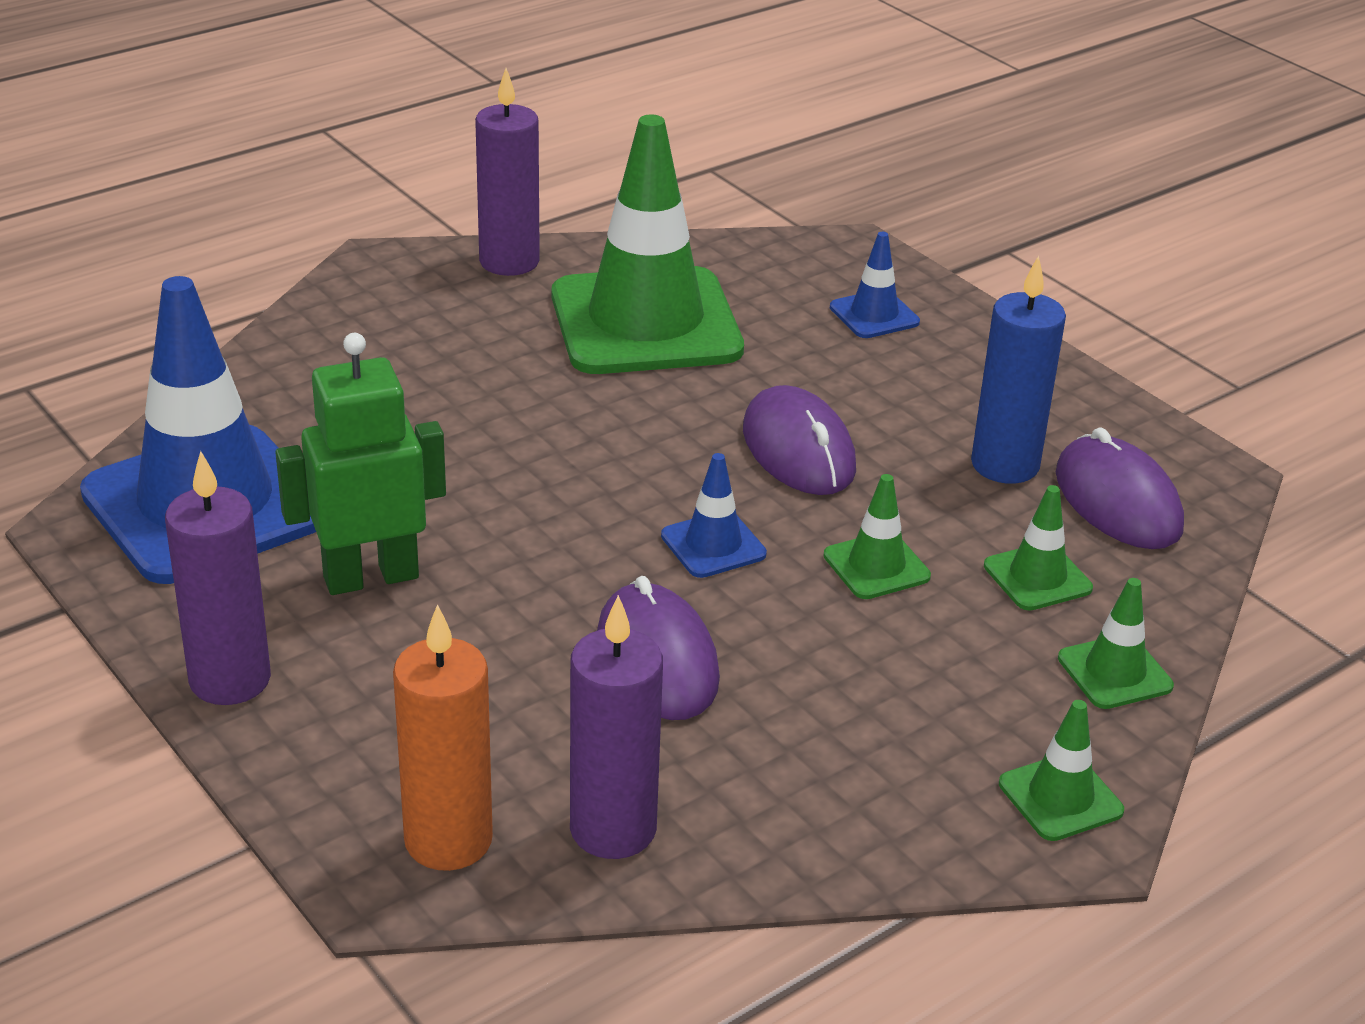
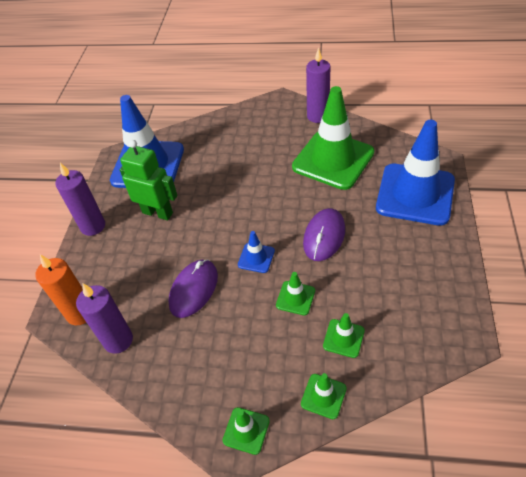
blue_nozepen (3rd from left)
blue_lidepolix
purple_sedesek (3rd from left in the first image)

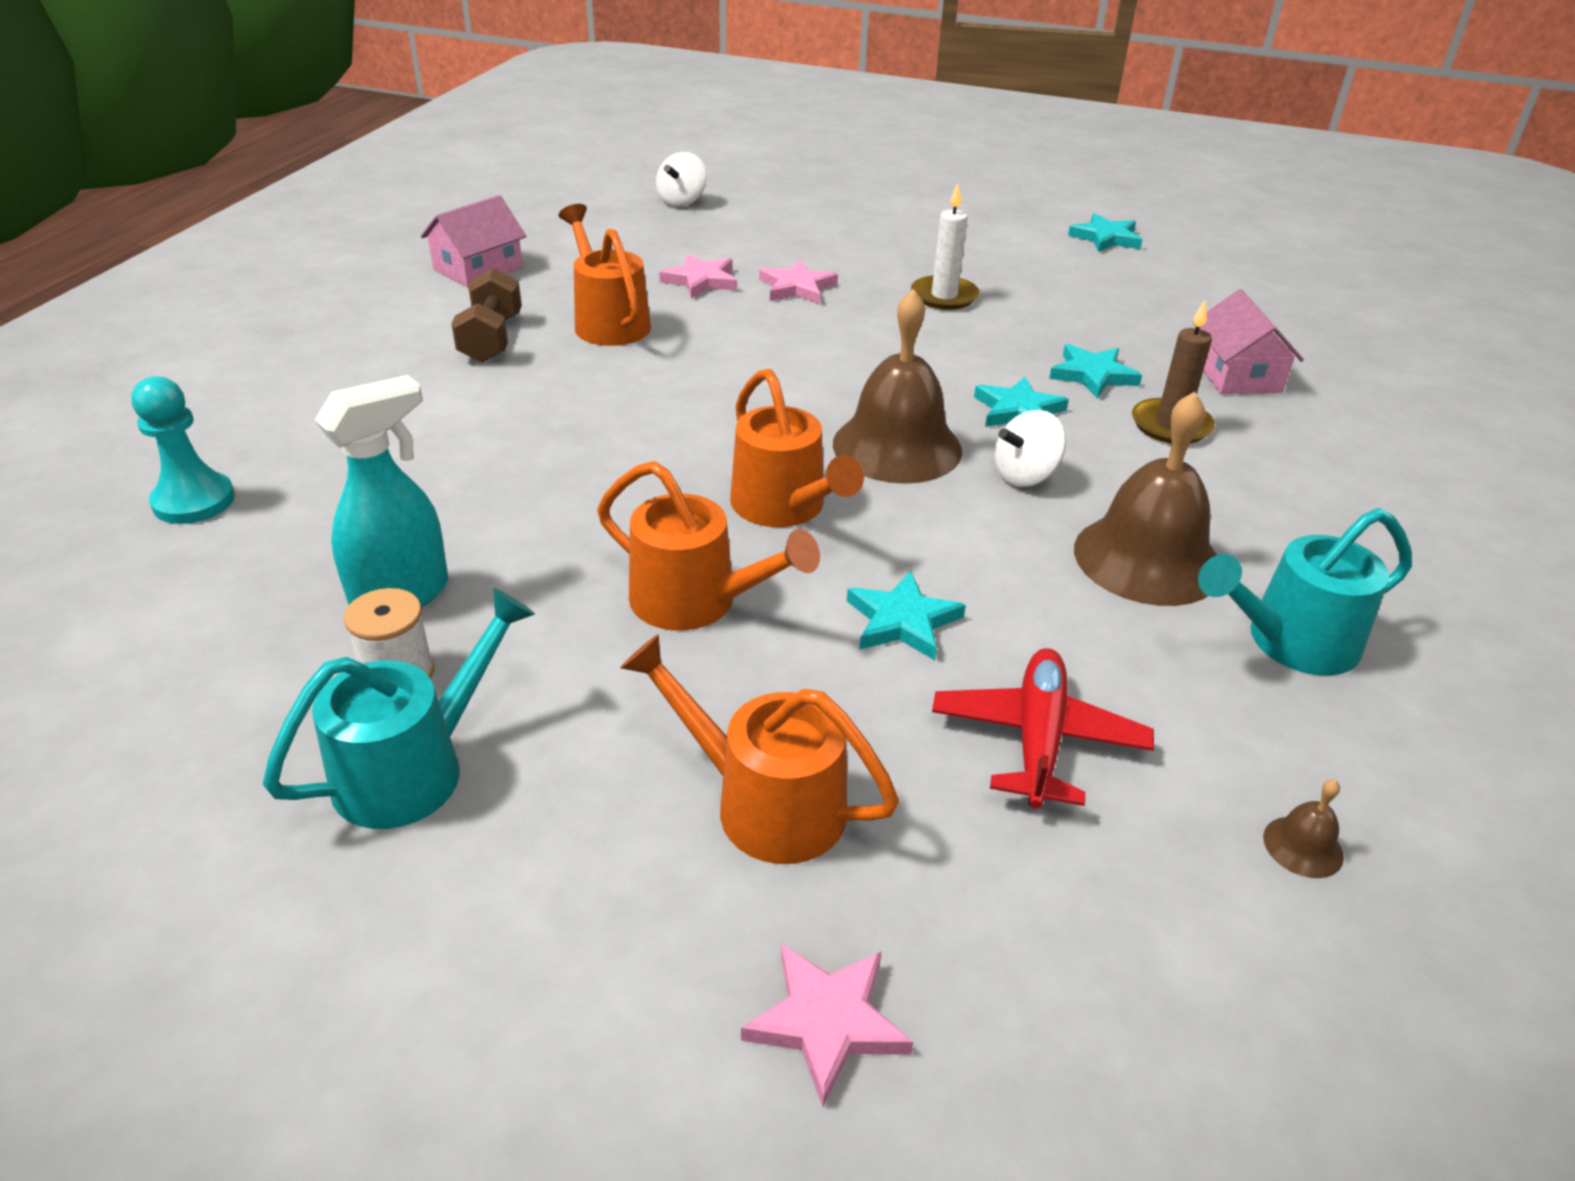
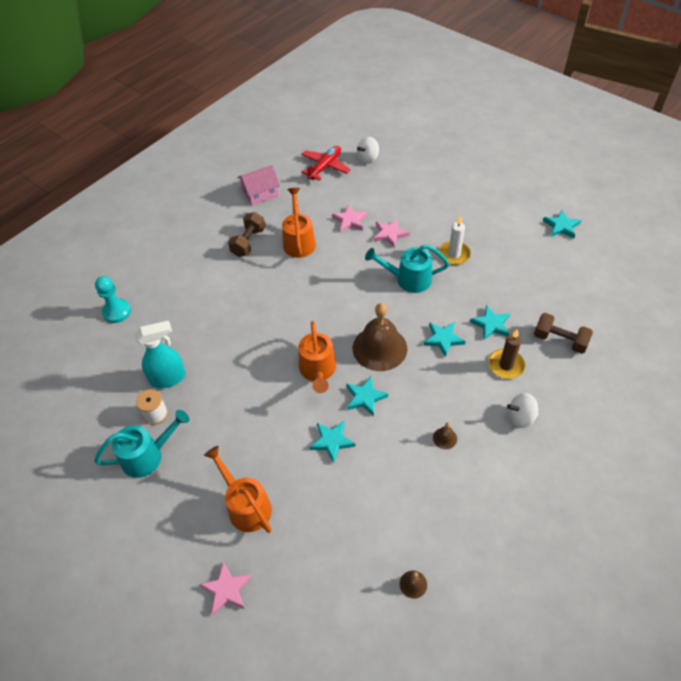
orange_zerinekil (2nd from left in the first image)
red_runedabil
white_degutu (2nd from left)
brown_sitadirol (3rd from left)
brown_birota (2nd from left)
turquoise_zerinekil (2nd from left)
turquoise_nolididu (2nd from left)

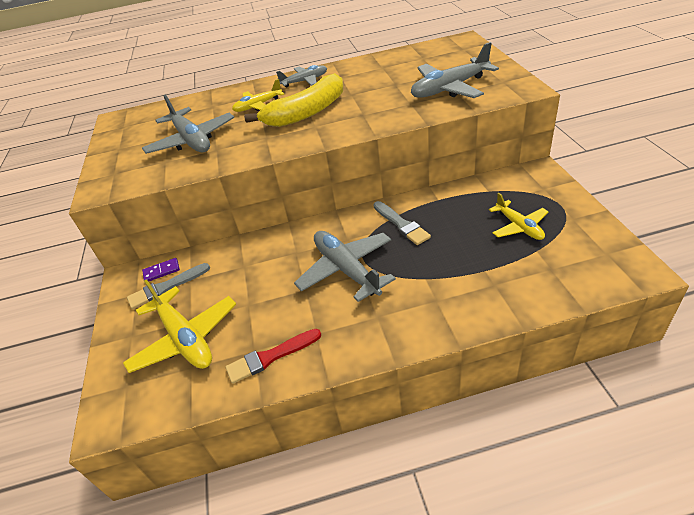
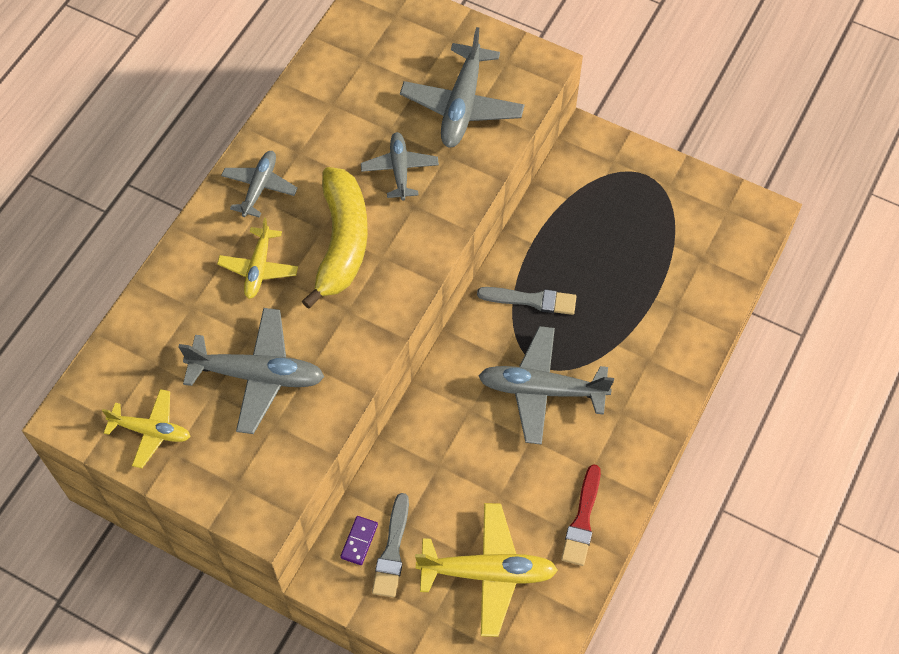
yellow_runedabil (1st from left)
grey_runedabil (3rd from left)

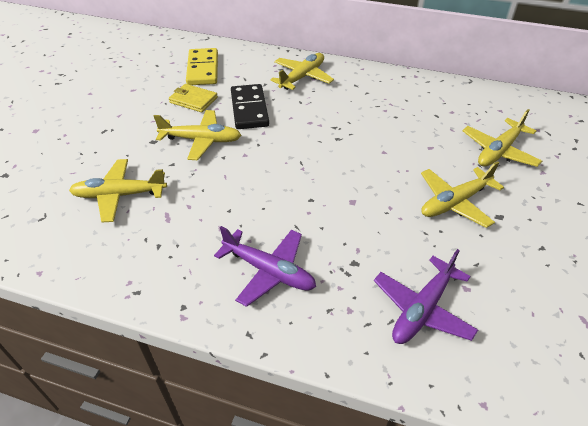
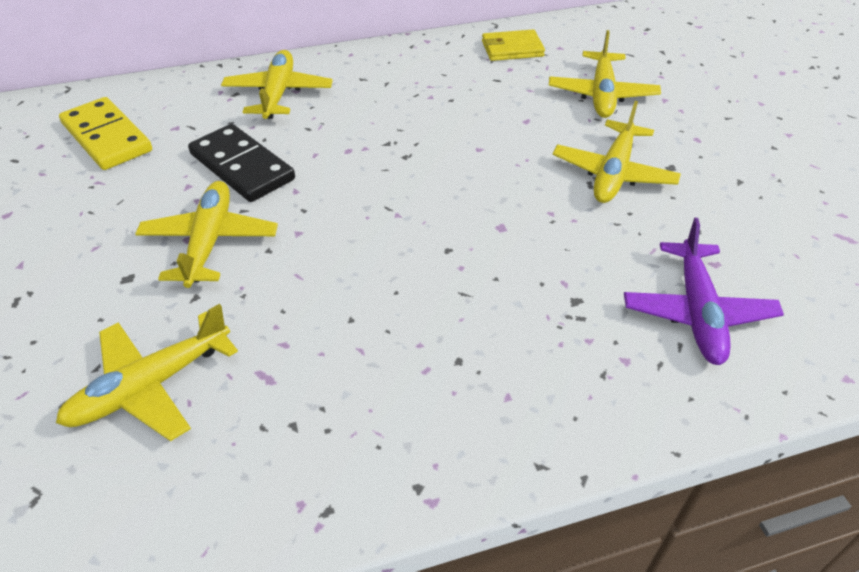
yellow_runedabil (2nd from left)
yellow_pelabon
purple_runedabil (1st from left in the first image)

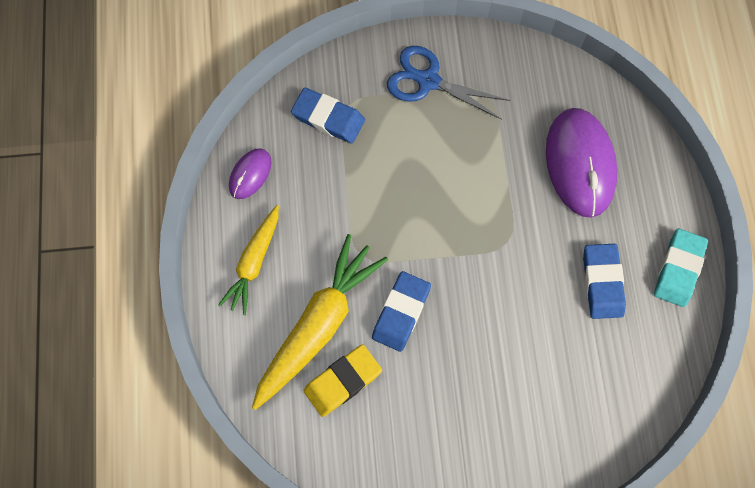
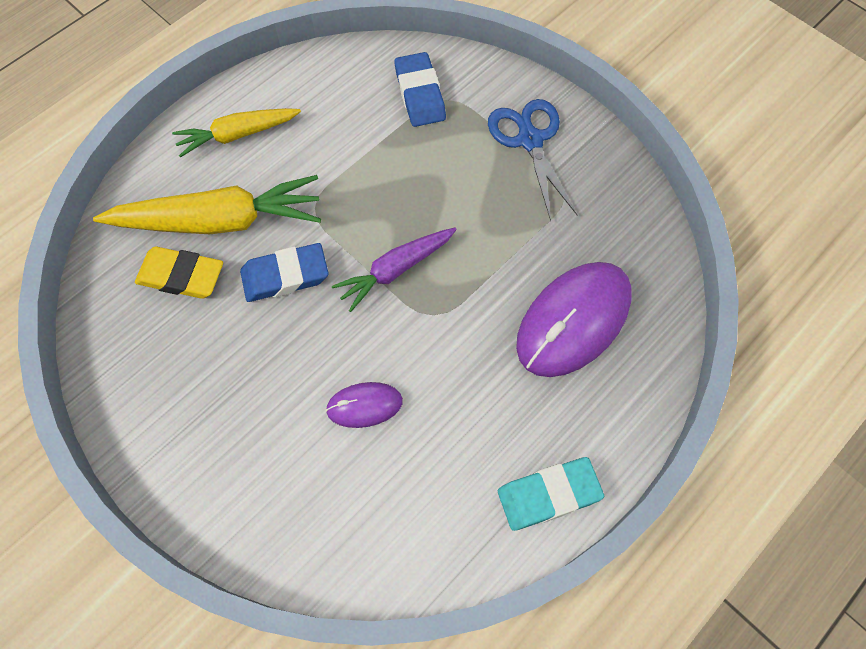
purple_sedesek (1st from left)
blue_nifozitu (3rd from left in the first image)
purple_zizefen

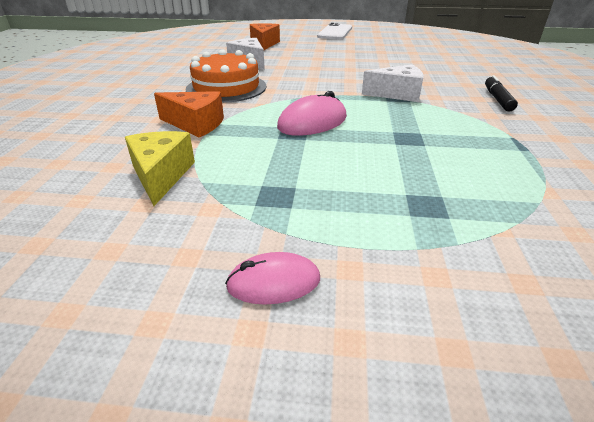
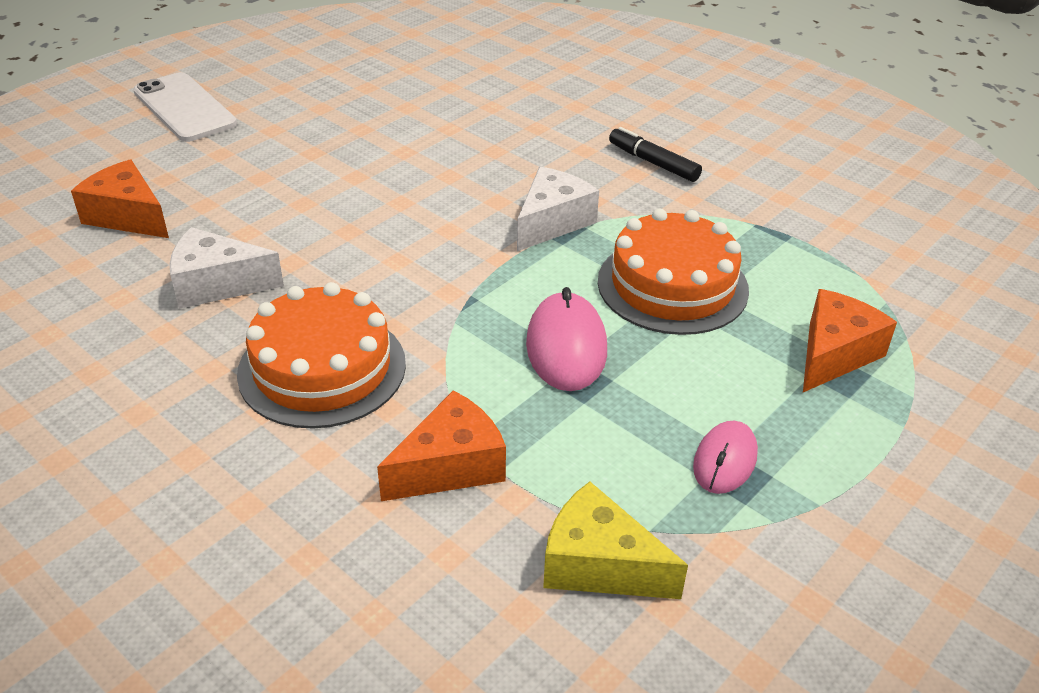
pink_sedesek (2nd from left)
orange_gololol (2nd from left)
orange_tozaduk (3rd from left)

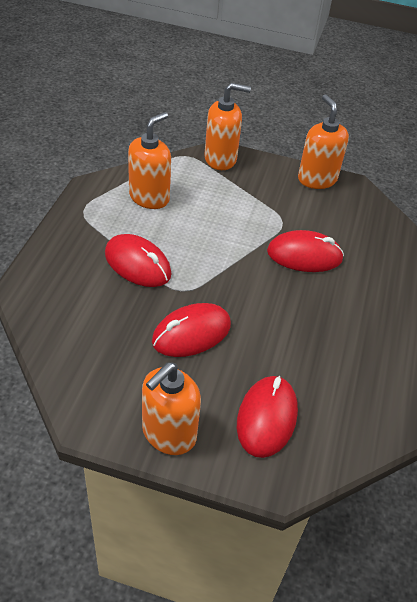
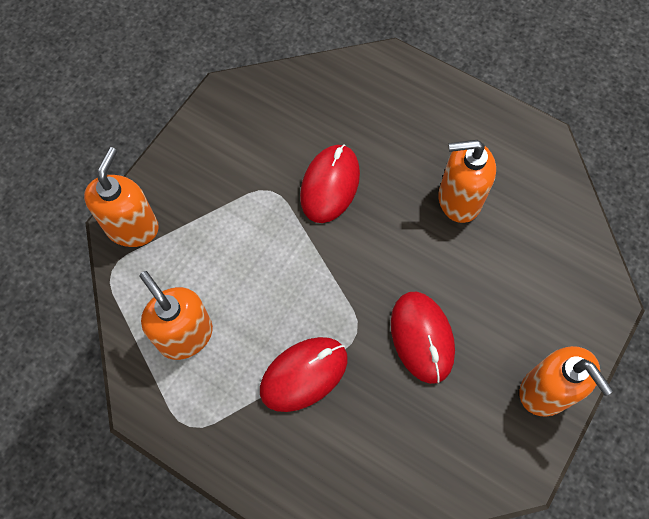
red_sedesek (3rd from left in the first image)
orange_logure (3rd from left)

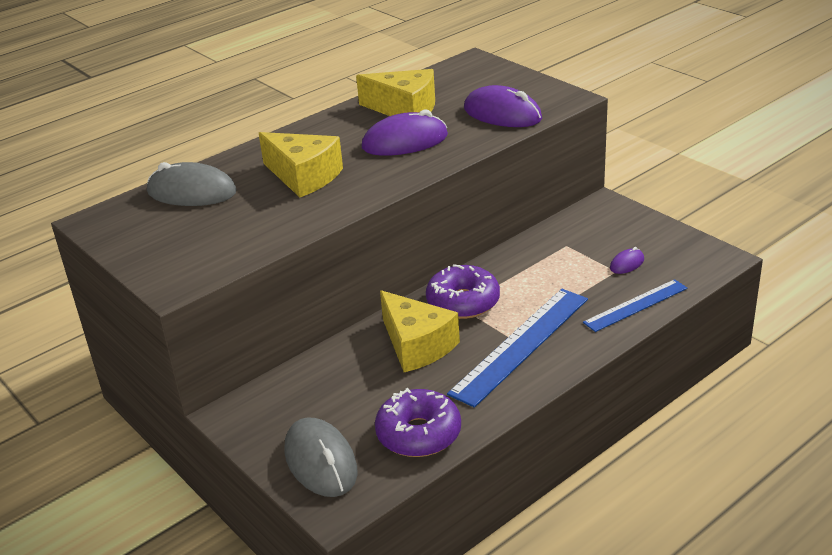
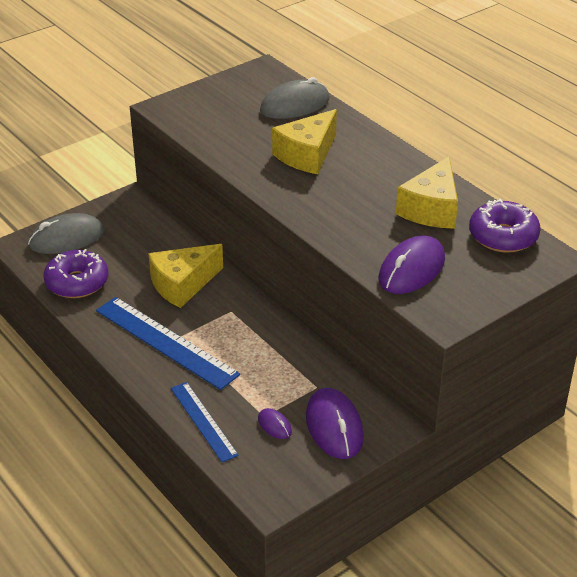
grey_sedesek (2nd from left)
purple_sedesek (2nd from left)
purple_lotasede (2nd from left)

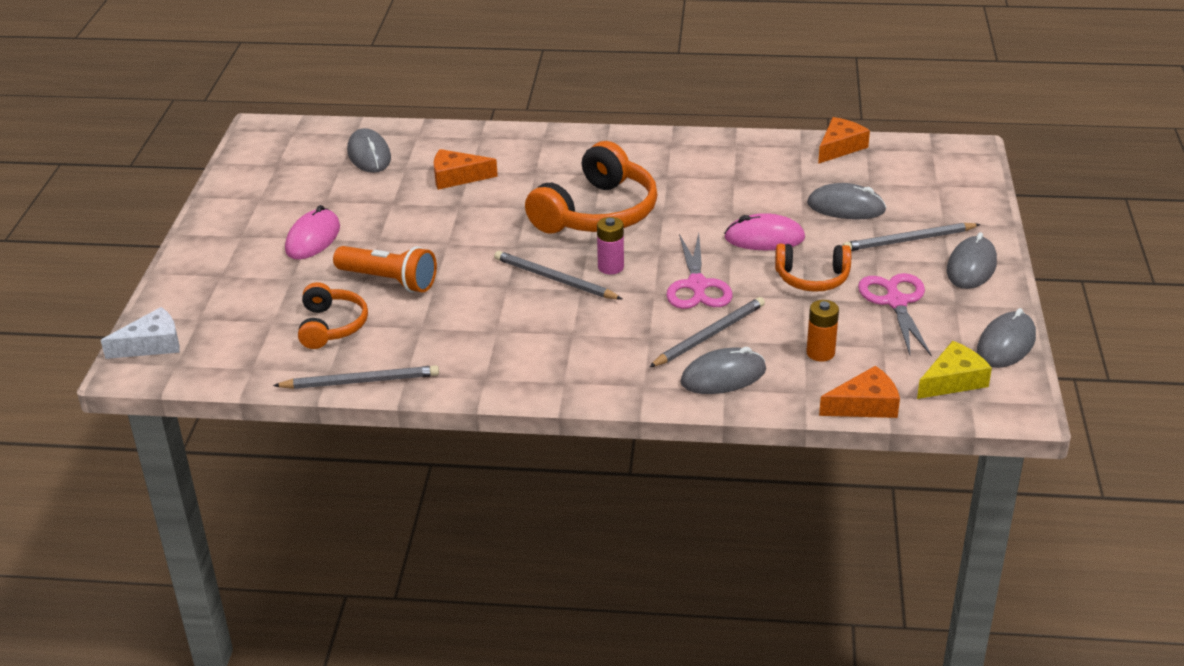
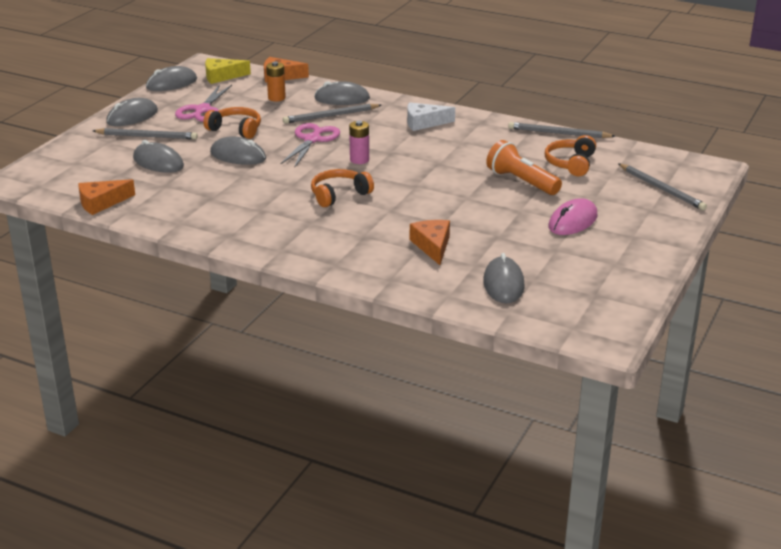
white_tozaduk
orange_tozaduk (3rd from left)
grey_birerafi (4th from left)
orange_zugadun (2nd from left)
grey_sedesek (4th from left)

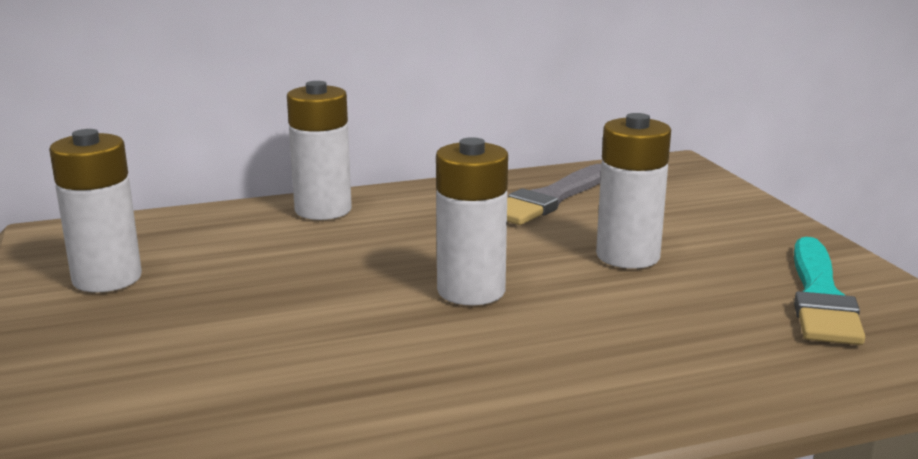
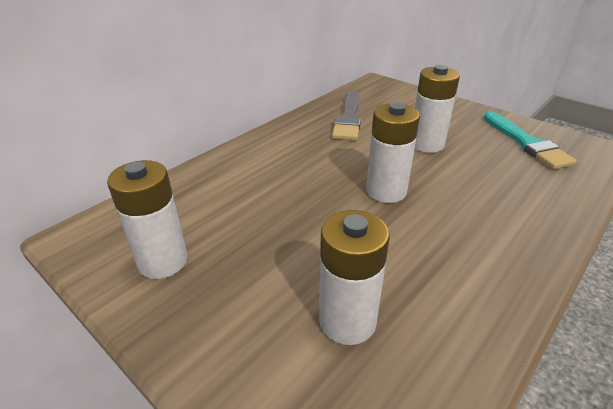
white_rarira (2nd from left)

